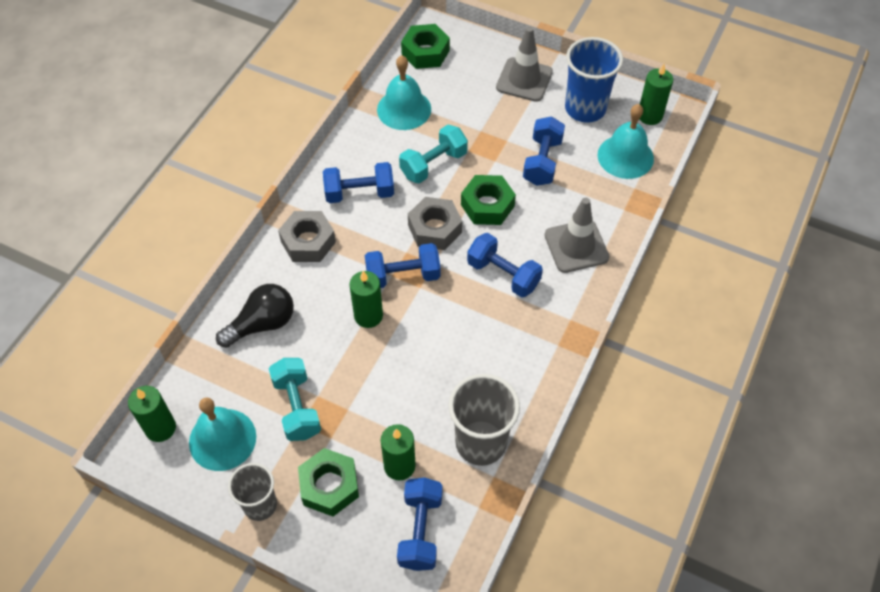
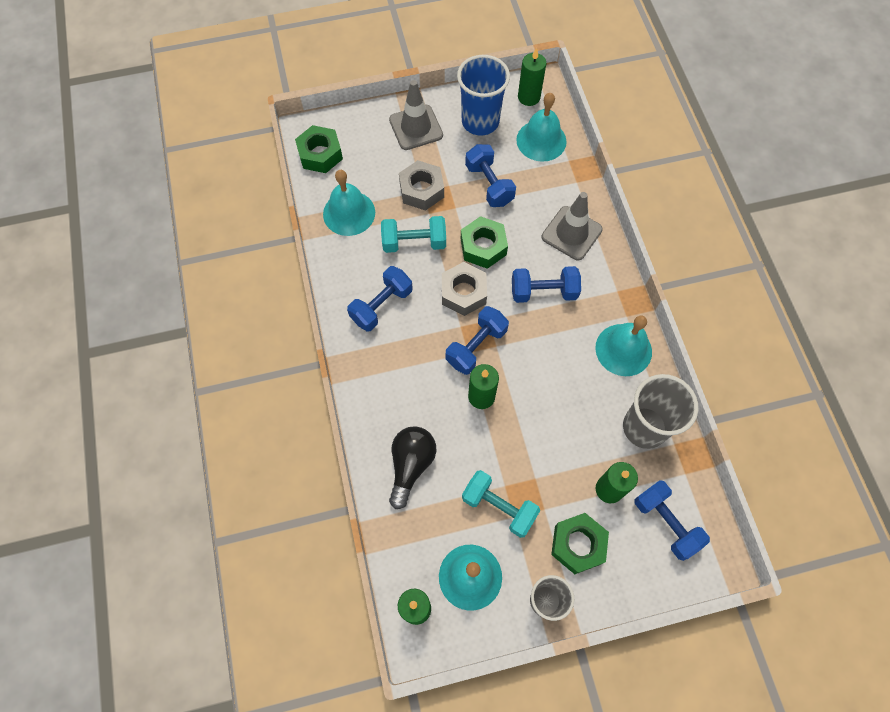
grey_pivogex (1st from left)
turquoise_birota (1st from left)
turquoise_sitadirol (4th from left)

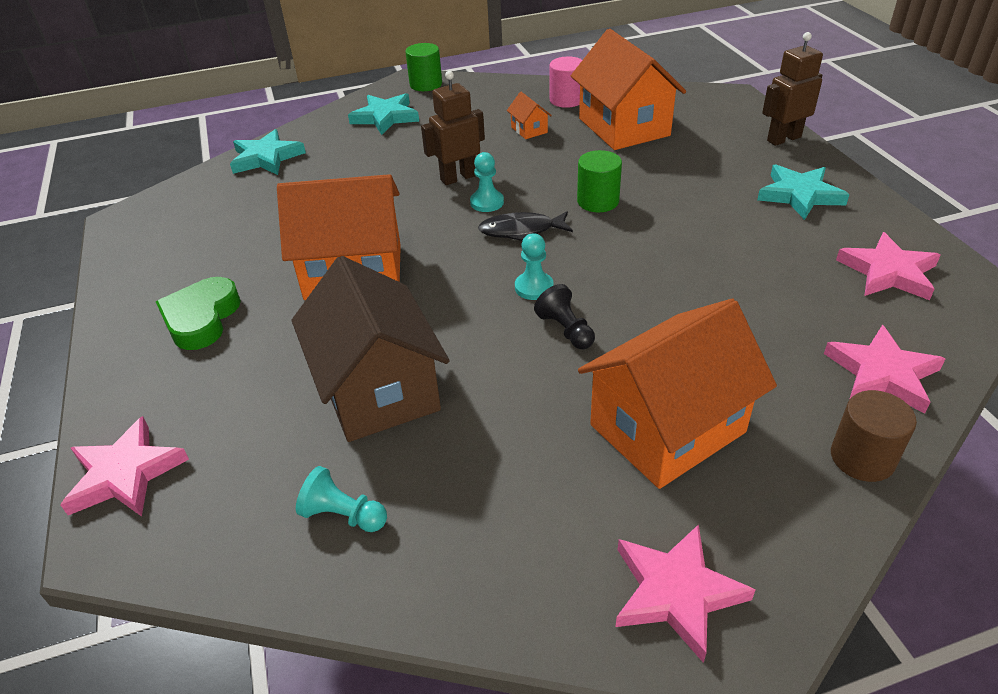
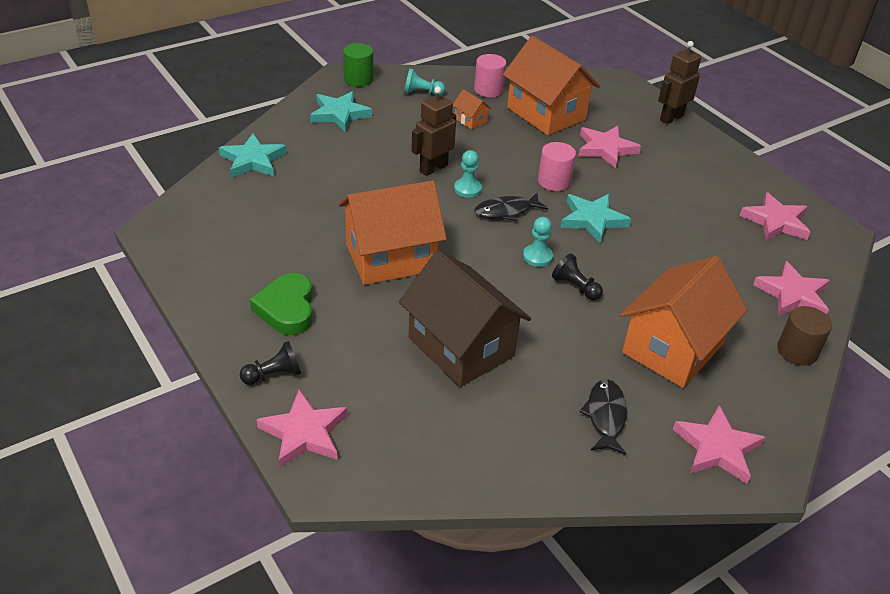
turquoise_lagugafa (1st from left)
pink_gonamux (2nd from left)
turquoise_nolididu (3rd from left)
black_lagugafa (1st from left)
pink_nolididu (2nd from left)
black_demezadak (2nd from left)

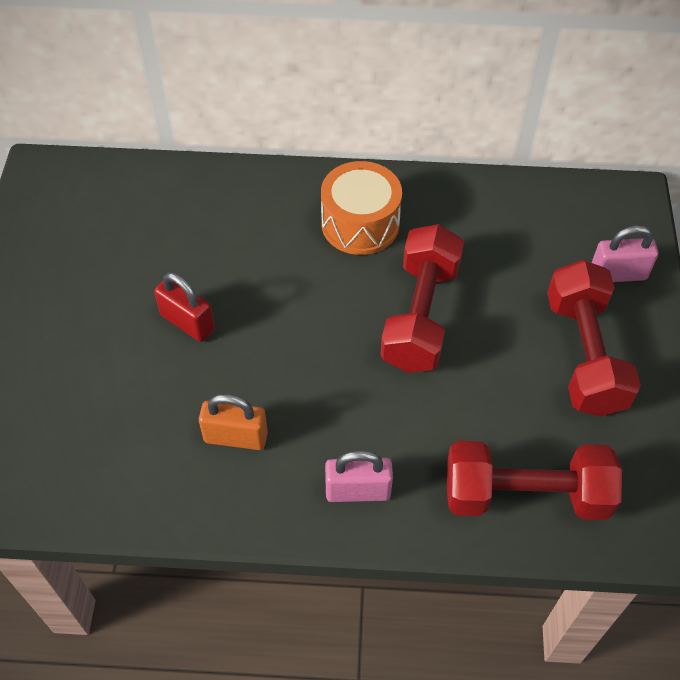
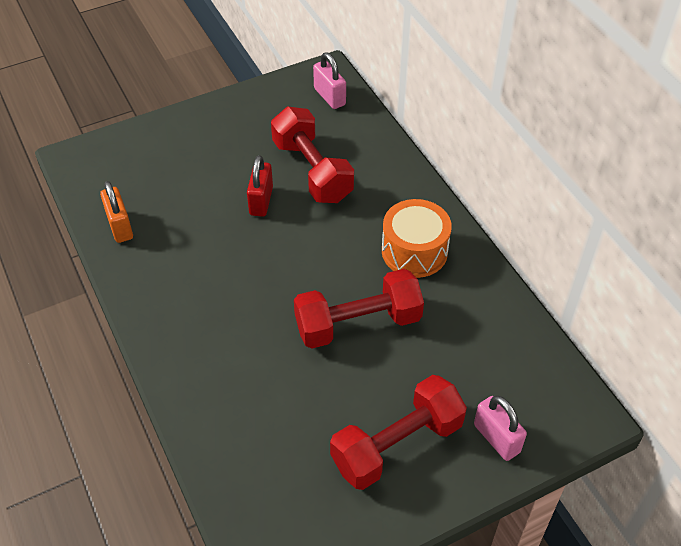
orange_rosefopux
pink_rosefopux (1st from left)
red_birota (1st from left)

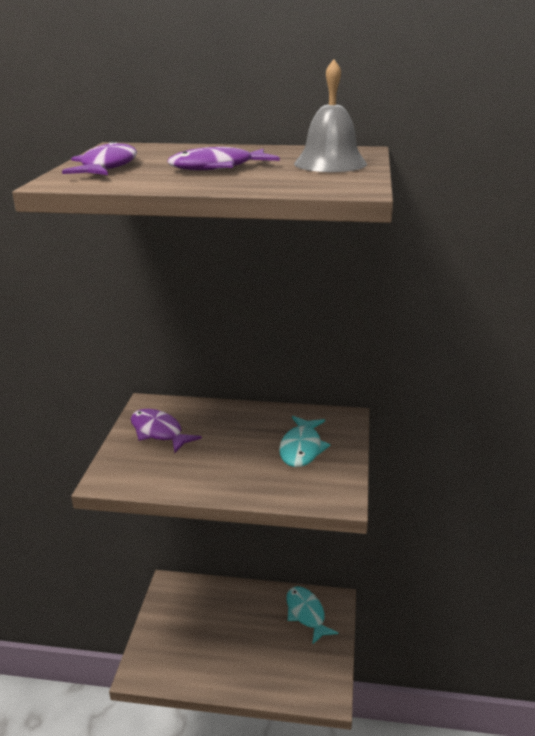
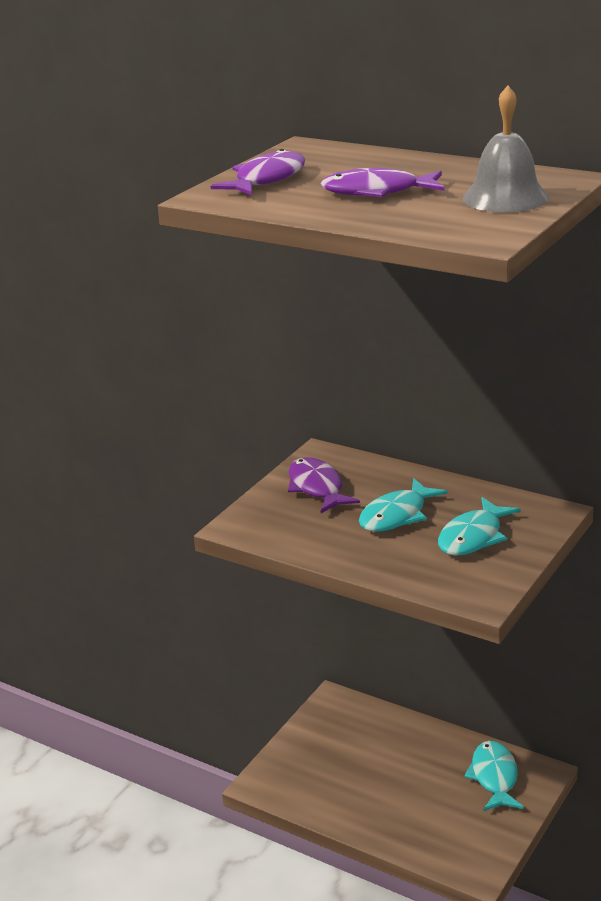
turquoise_demezadak (1st from left)

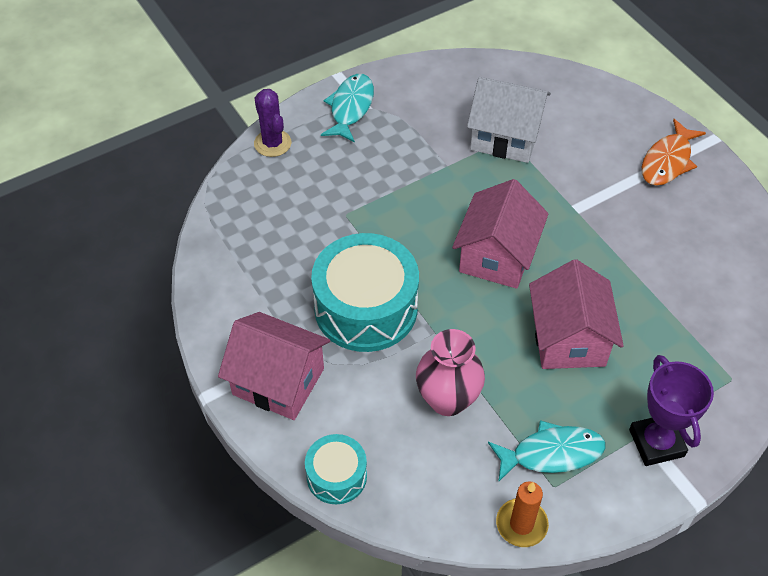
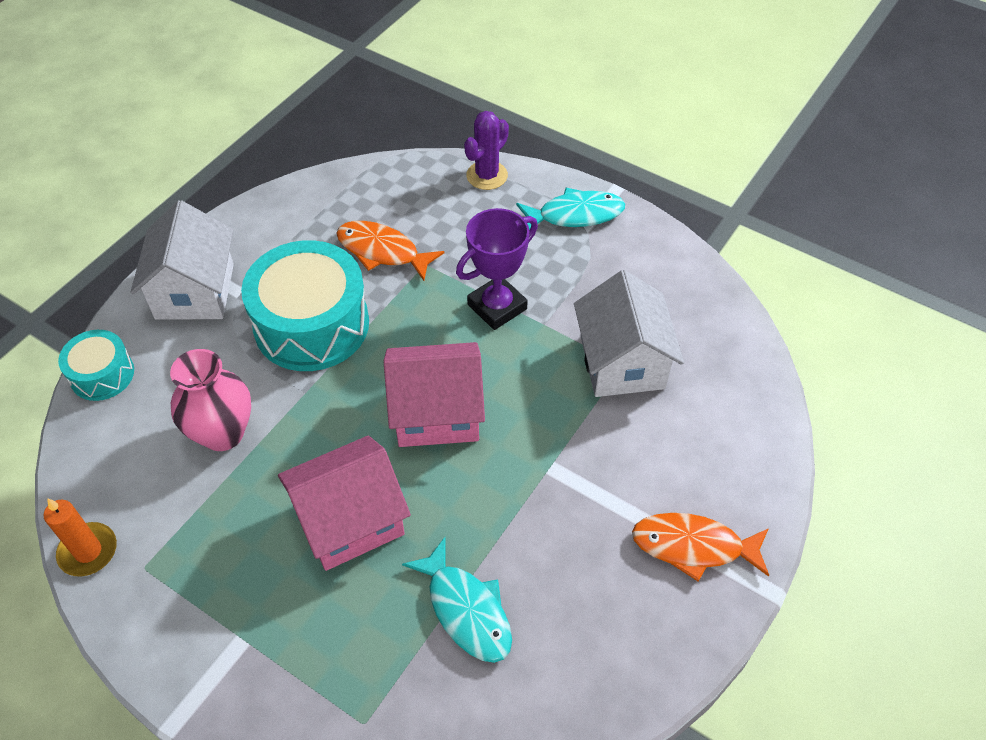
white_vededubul (1st from left)
turquoise_demezadak (1st from left)
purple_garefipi
orange_demezadak (1st from left)

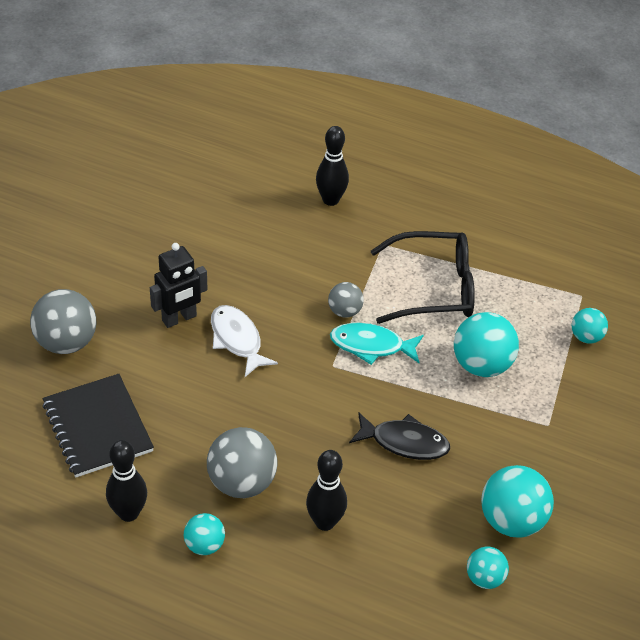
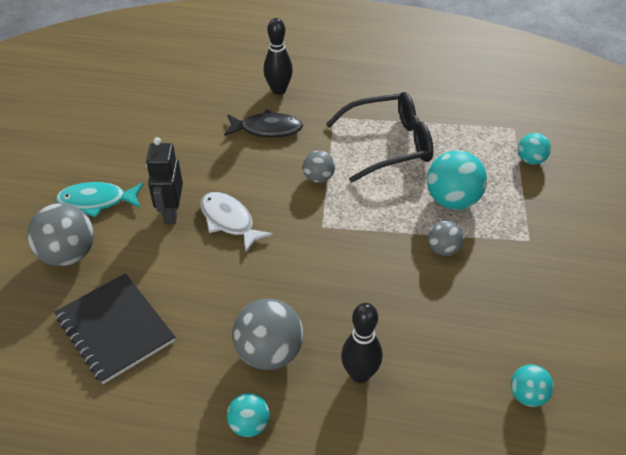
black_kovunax (1st from left in the first image)
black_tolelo
turquoise_demezadak
black_demezadak
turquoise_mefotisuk (4th from left in the first image)
grey_mefotisuk (4th from left)

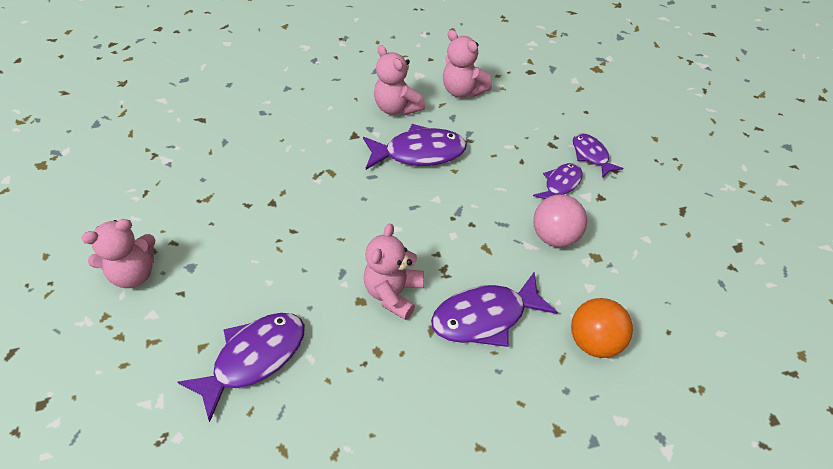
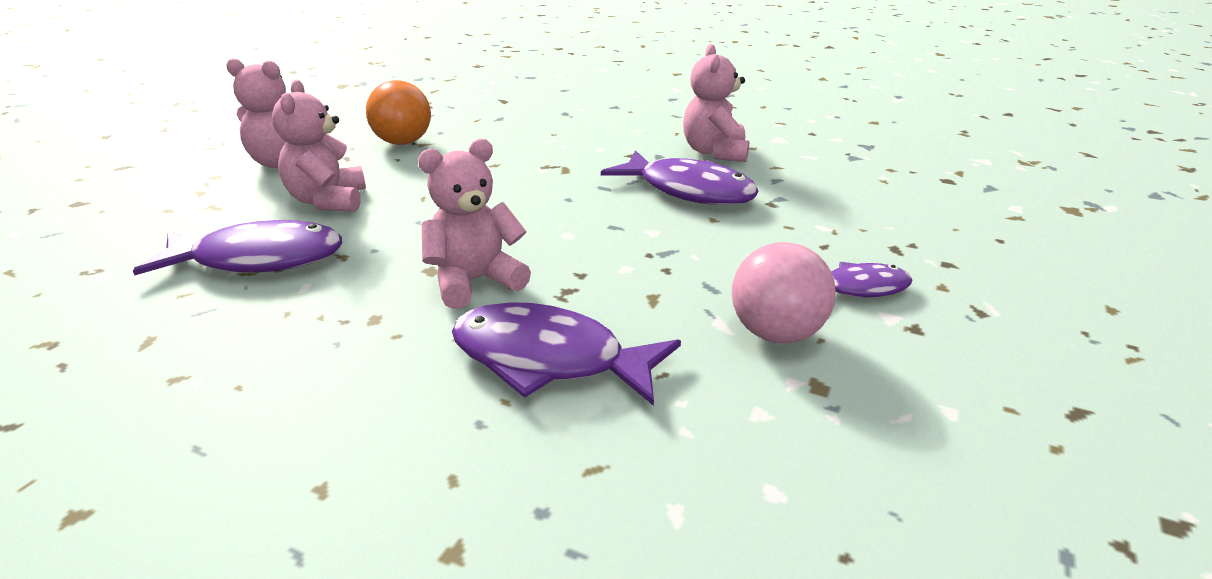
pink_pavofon (2nd from left)
orange_mefotisuk
purple_demezadak (5th from left in the first image)

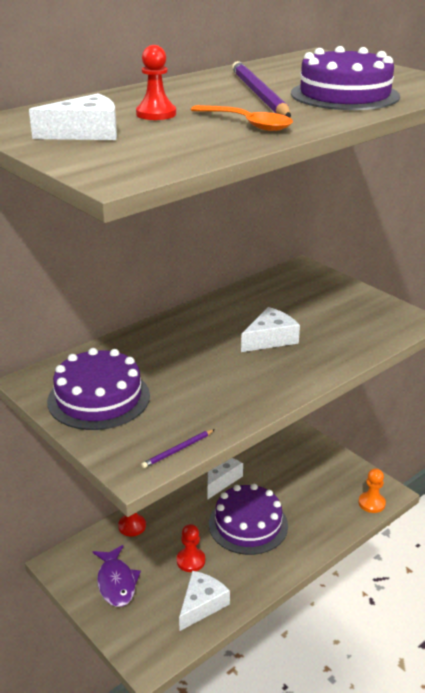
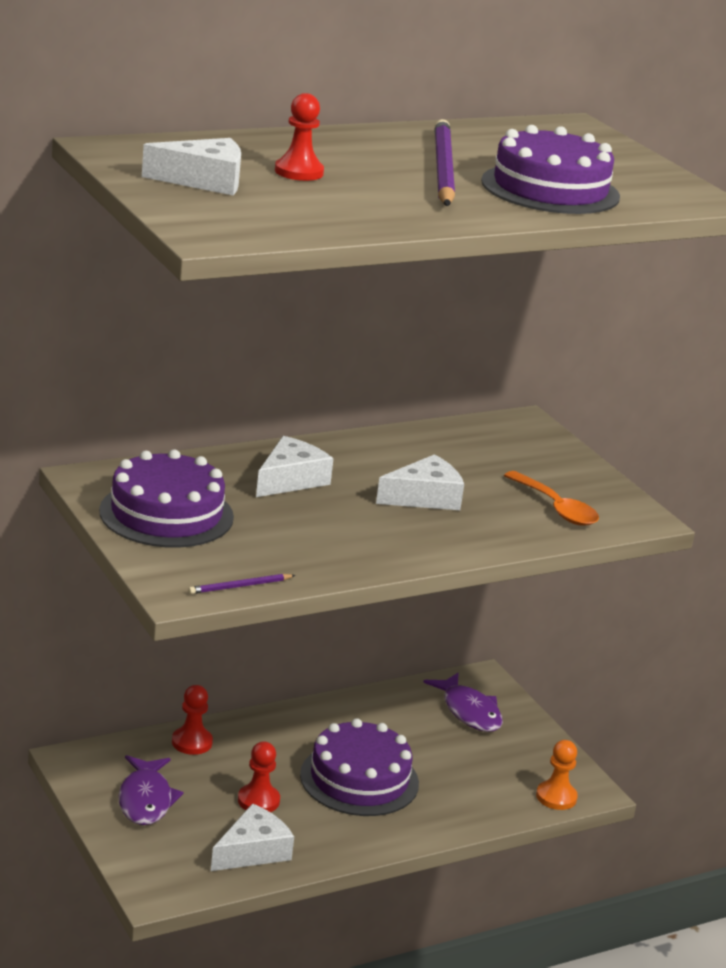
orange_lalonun
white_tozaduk (3rd from left)
purple_demezadak (2nd from left)

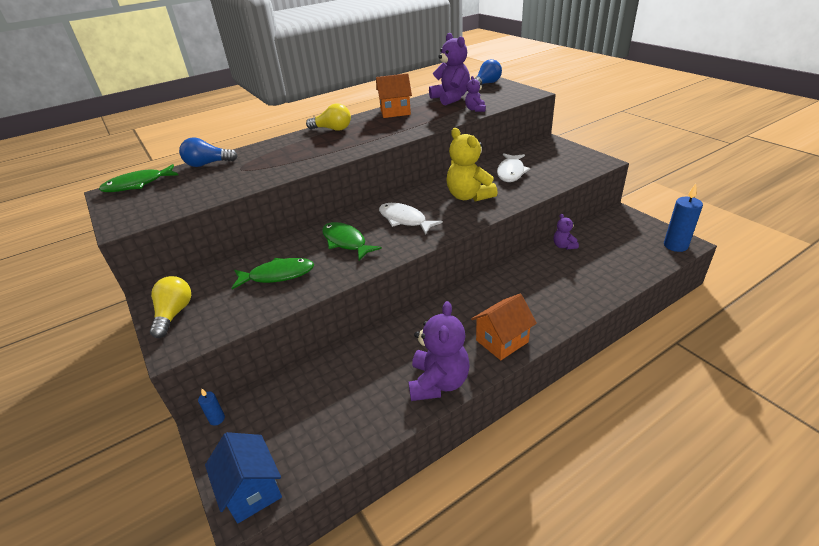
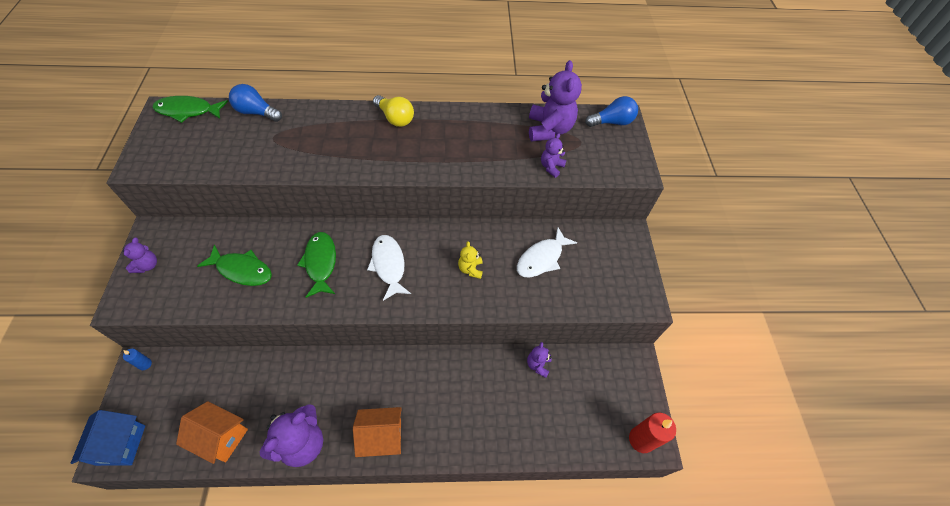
purple_pavofon (1st from left)
orange_vededubul (1st from left)
yellow_pavofon
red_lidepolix

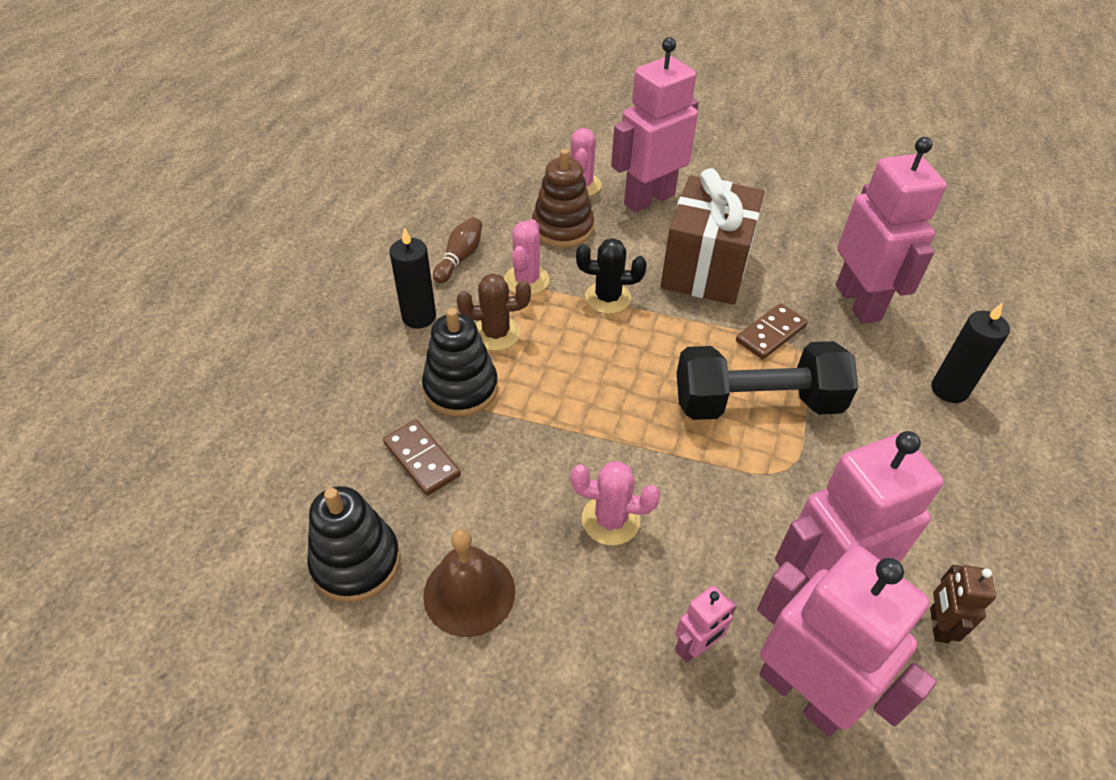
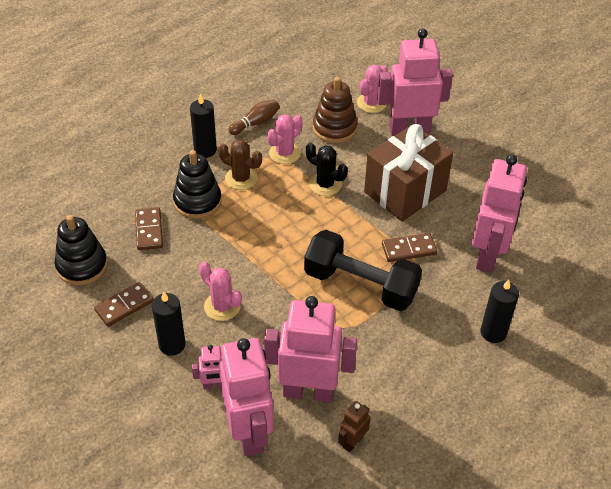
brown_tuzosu (1st from left)
black_lidepolix (1st from left)

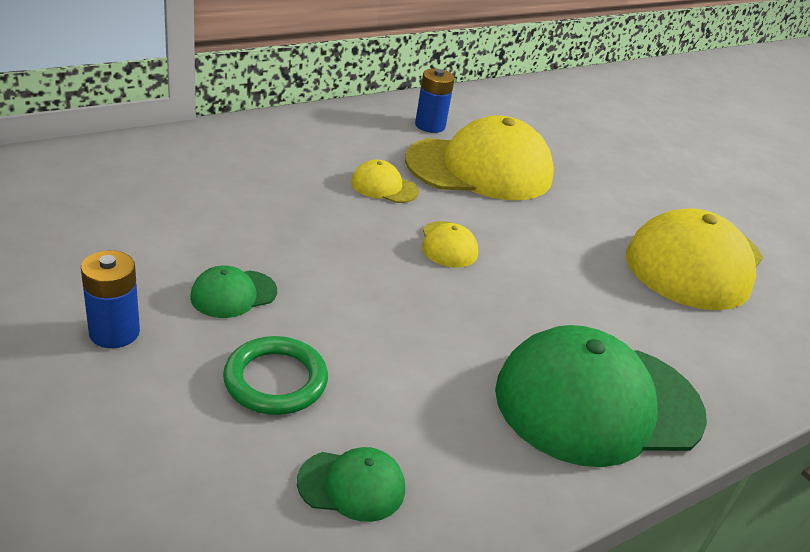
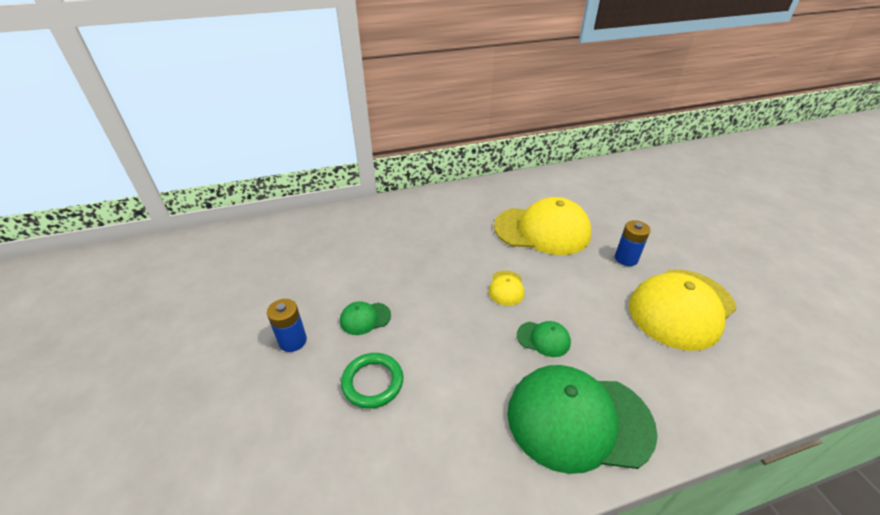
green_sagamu (2nd from left)
yellow_sagamu (1st from left in the first image)
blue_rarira (2nd from left)

